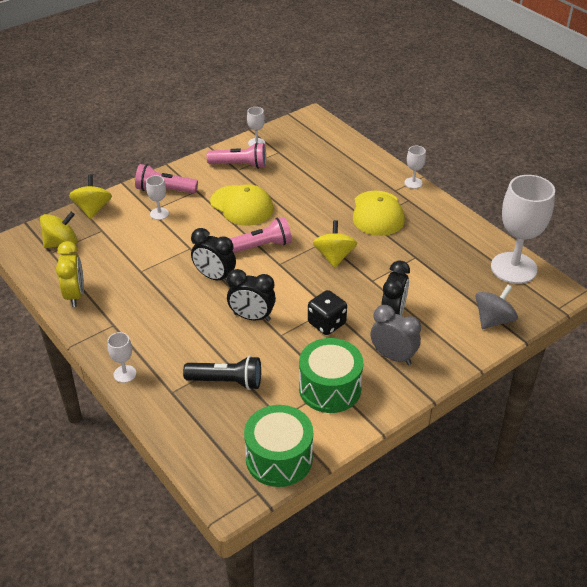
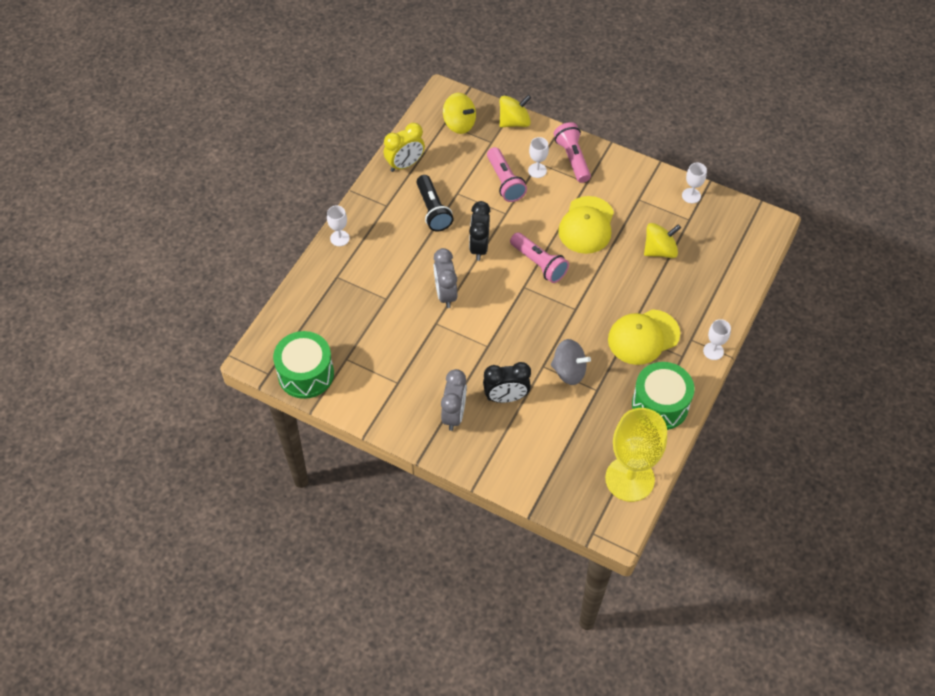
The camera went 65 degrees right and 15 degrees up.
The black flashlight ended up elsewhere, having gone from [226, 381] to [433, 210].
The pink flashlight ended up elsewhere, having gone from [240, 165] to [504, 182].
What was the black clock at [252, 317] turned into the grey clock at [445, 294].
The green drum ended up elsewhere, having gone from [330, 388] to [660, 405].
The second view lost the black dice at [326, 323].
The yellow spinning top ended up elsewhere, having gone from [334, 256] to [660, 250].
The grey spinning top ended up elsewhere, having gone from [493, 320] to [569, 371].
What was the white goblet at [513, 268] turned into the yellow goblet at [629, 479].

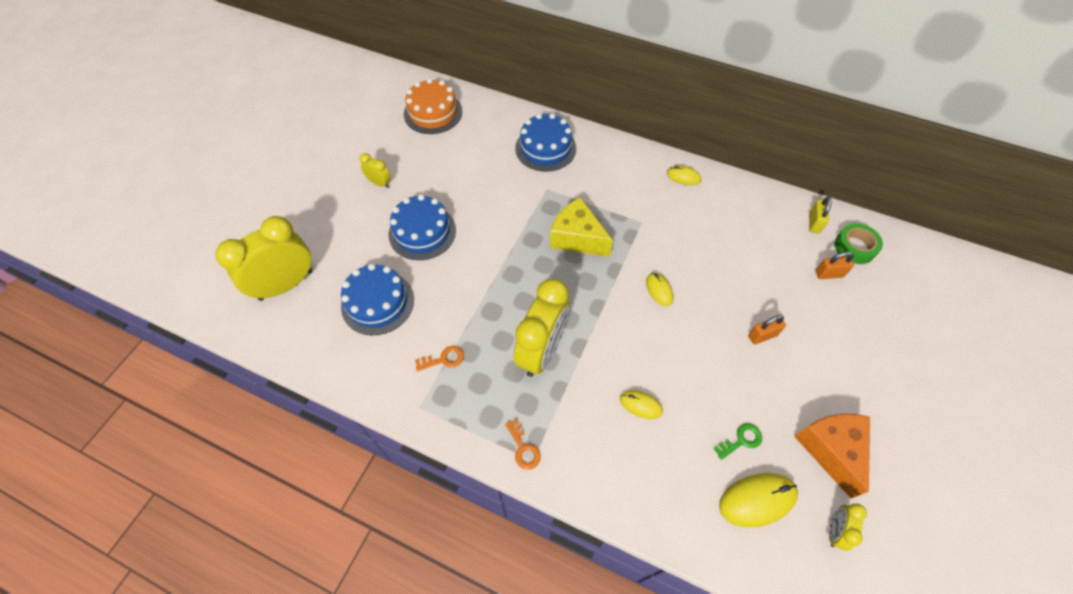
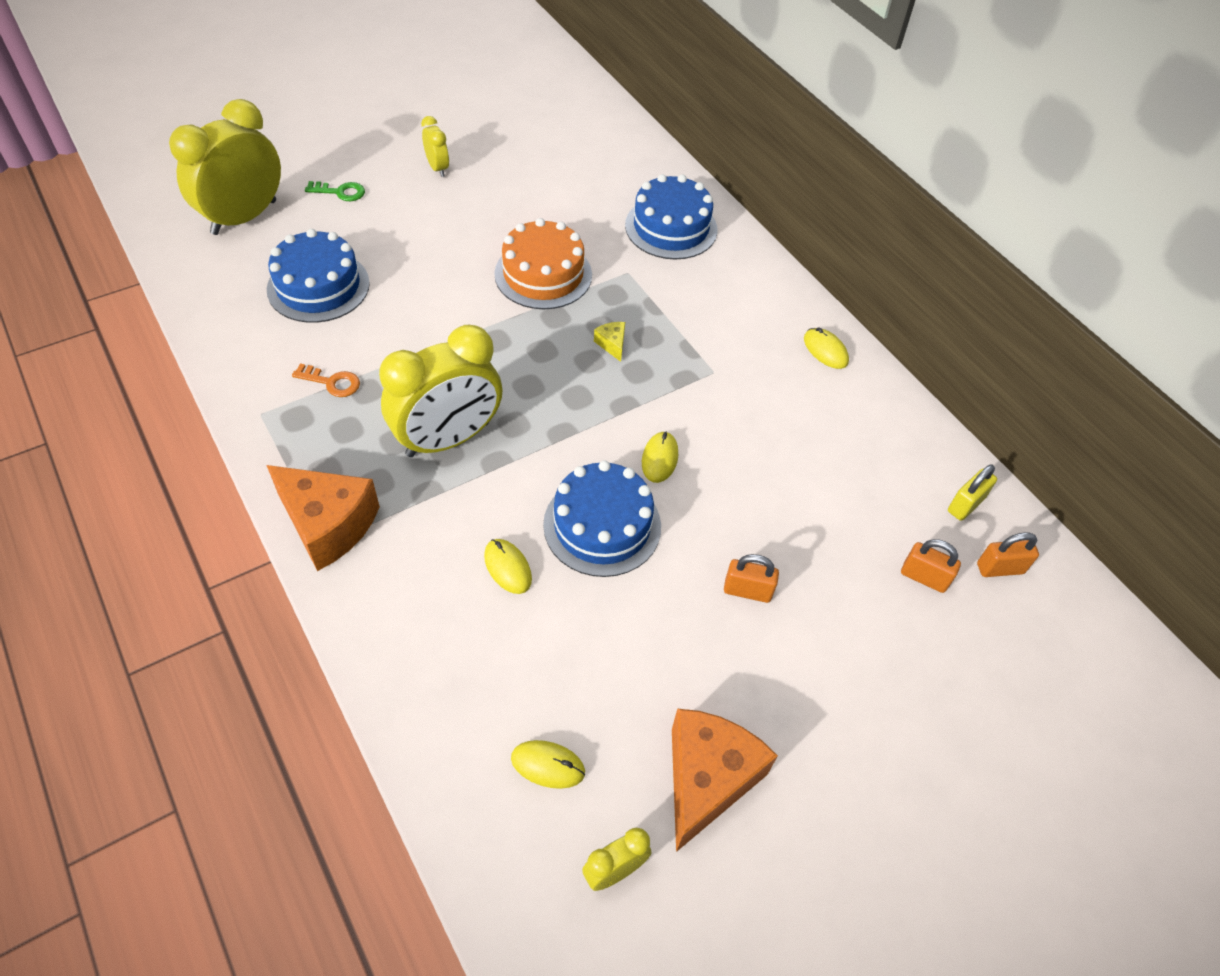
The camera went 30 degrees right and 5 degrees down.
The yellow clock at [286, 285] ended up facing another way, 45 degrees counterclockwise from before.
The blue cake ended up elsewhere, having gone from [422, 232] to [602, 525].
The orange cake ended up elsewhere, having gone from [433, 113] to [543, 274].
Where the orange key stood at [523, 448], the orange cheese came to stand at [328, 525].
The size of the yellow cheese at [577, 238] changed by a factor of 0.42.
The green key ended up elsewhere, having gone from [741, 440] to [340, 192].
The size of the yellow mouse at [757, 500] changed by a factor of 0.58.
Where the green tape stood at [854, 247], the orange padlock came to stand at [1000, 568].

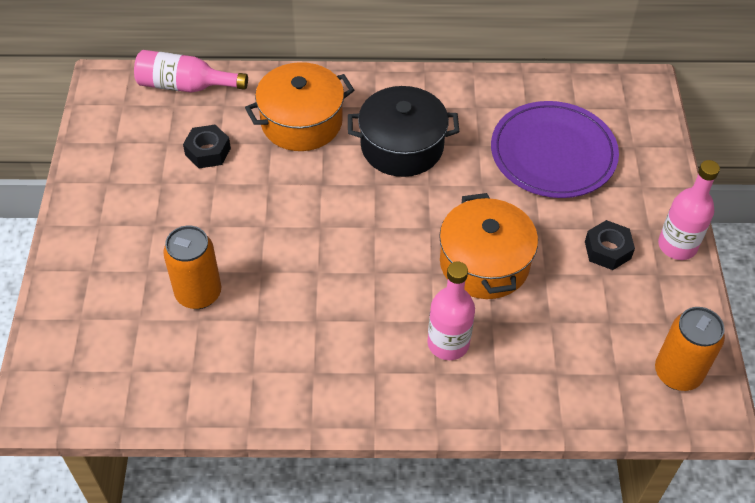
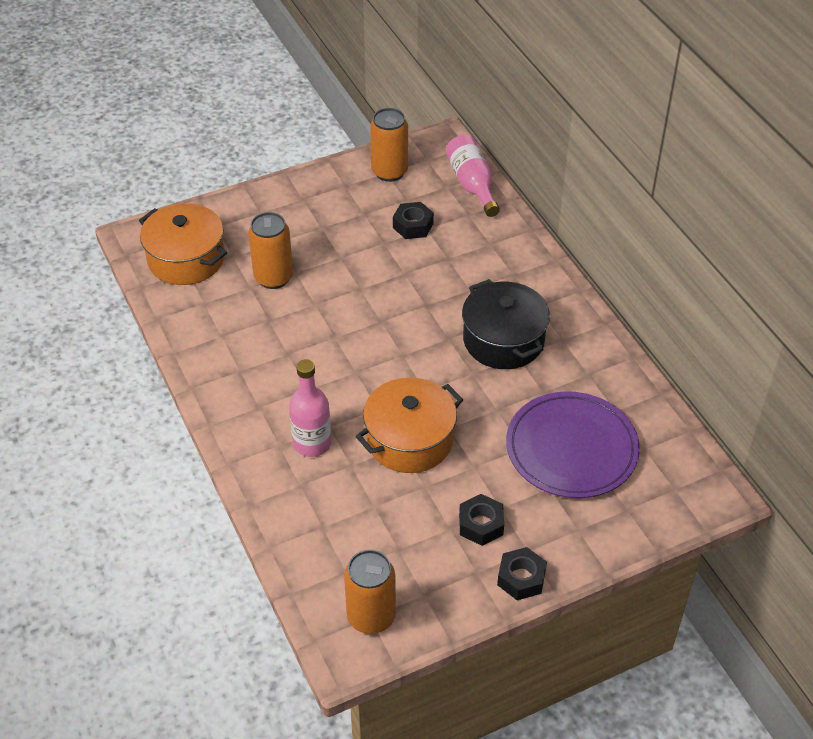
The camera went 65 degrees right and 5 degrees down.
The orange pot ended up elsewhere, having gone from [301, 122] to [186, 259].
Where the pink bottle stood at [677, 246], the black nut came to stand at [521, 578].
The second view gained the orange can at [389, 172].

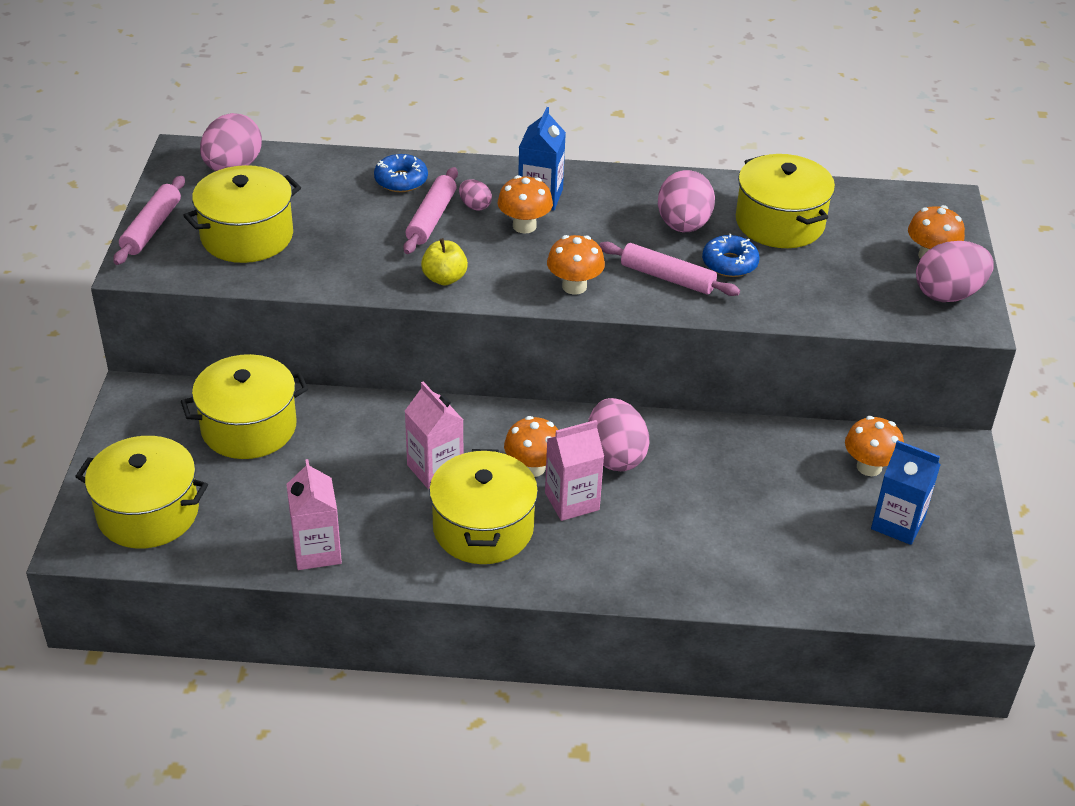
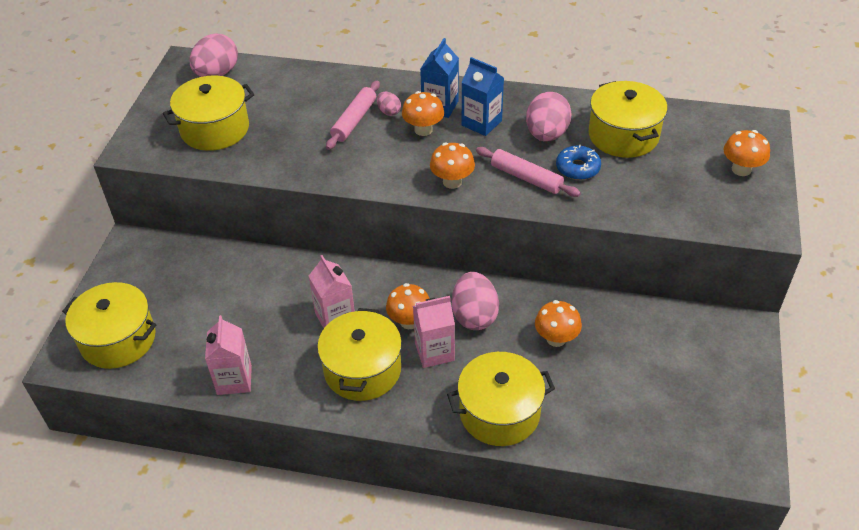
The camera went 10 degrees right and 5 degrees up.
The second view lost the pink rolling pin at [151, 228].
The yellow pot ended up elsewhere, having gone from [249, 427] to [499, 412].
The second view lost the blue donut at [401, 180].
The second view lost the yellow apple at [444, 278].
The orange mushroom ended up elsewhere, having gone from [869, 467] to [556, 338].
The blue carton ended up elsewhere, having gone from [897, 523] to [481, 123].
The second view lost the pink egg at [948, 294].

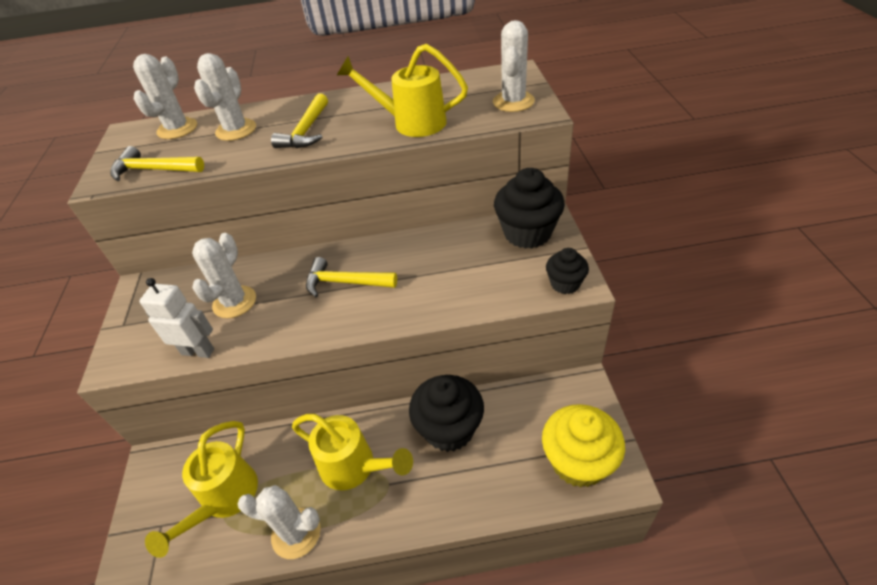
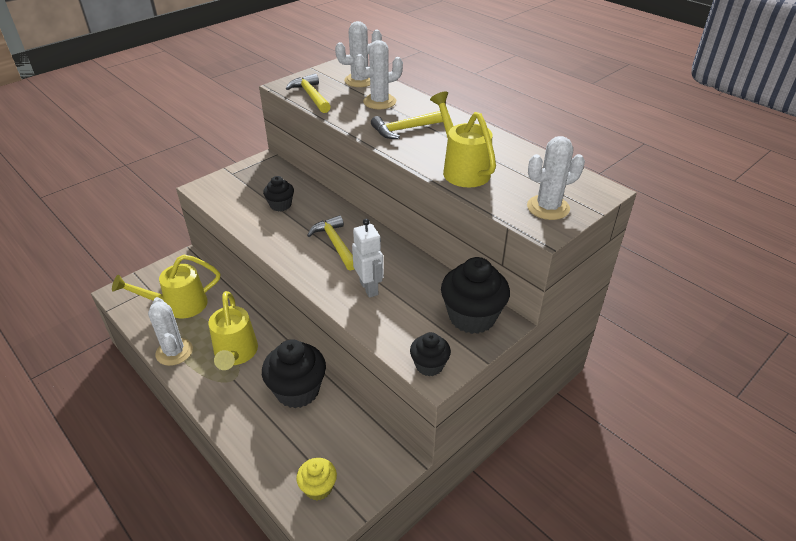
The camera went 50 degrees right and 5 degrees down.
The white robot ended up elsewhere, having gone from [198, 351] to [369, 288].
Where the white cactus stood at [234, 302], the black cupcake came to stand at [280, 205].
The size of the yellow cupcake at [578, 462] changed by a factor of 0.56.

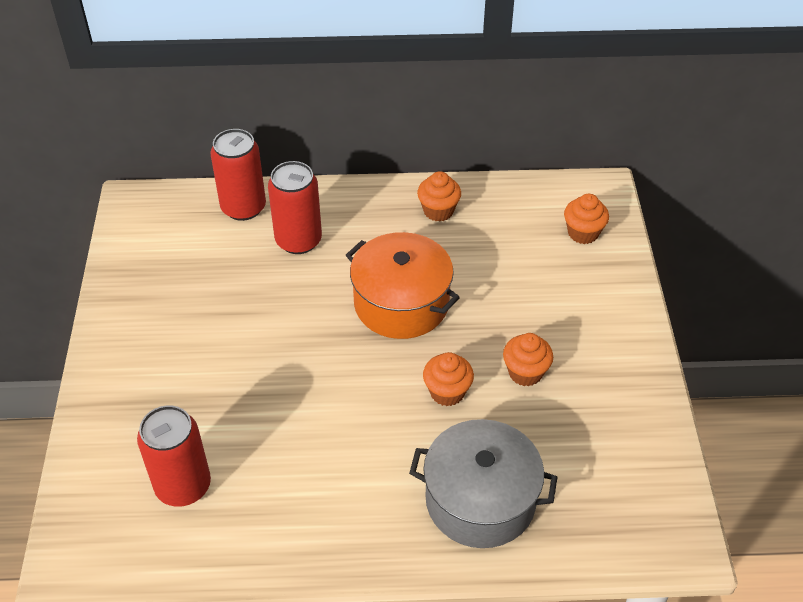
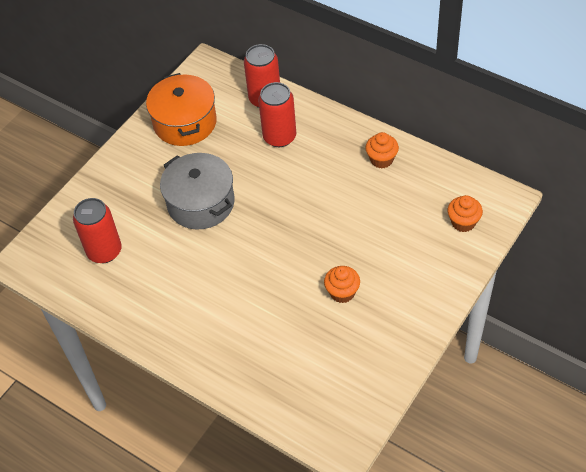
The camera went 40 degrees right and 5 degrees up.
The orange pot ended up elsewhere, having gone from [401, 303] to [185, 122].
The grey pot ended up elsewhere, having gone from [480, 500] to [200, 203].
The second view lost the orange cupcake at [447, 392].

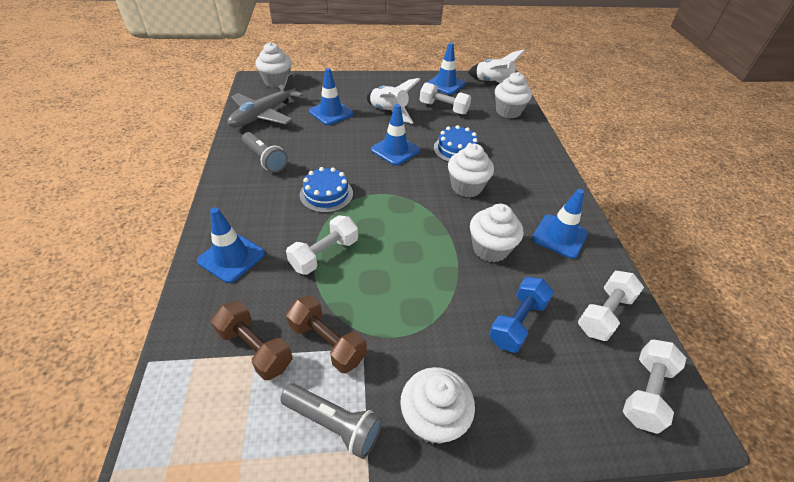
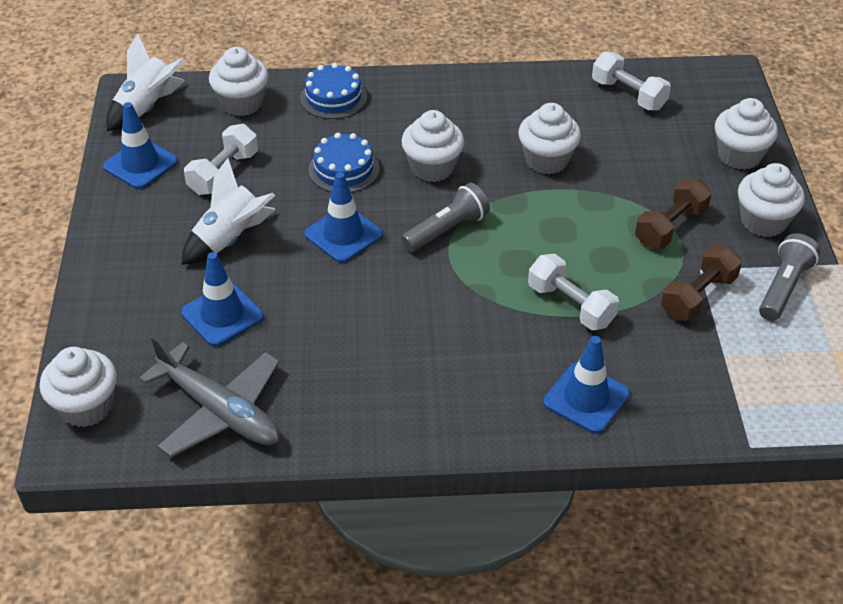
The camera went 85 degrees left and 0 degrees up.
The brown dumbbell ended up elsewhere, having gone from [255, 348] to [670, 227].
The grey flashlight ended up elsewhere, having gone from [265, 159] to [447, 230].
The blue cake ended up elsewhere, having gone from [326, 194] to [333, 98].
The second view lost the blue dumbbell at [517, 322].
The second view lost the blue traffic cone at [559, 236].
The second view lost the white dumbbell at [645, 392].
The second view gained the white cupcake at [739, 156].

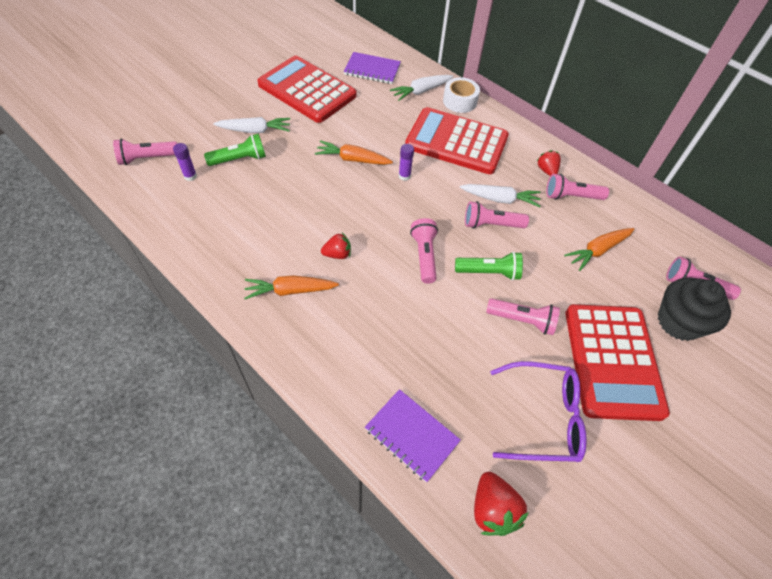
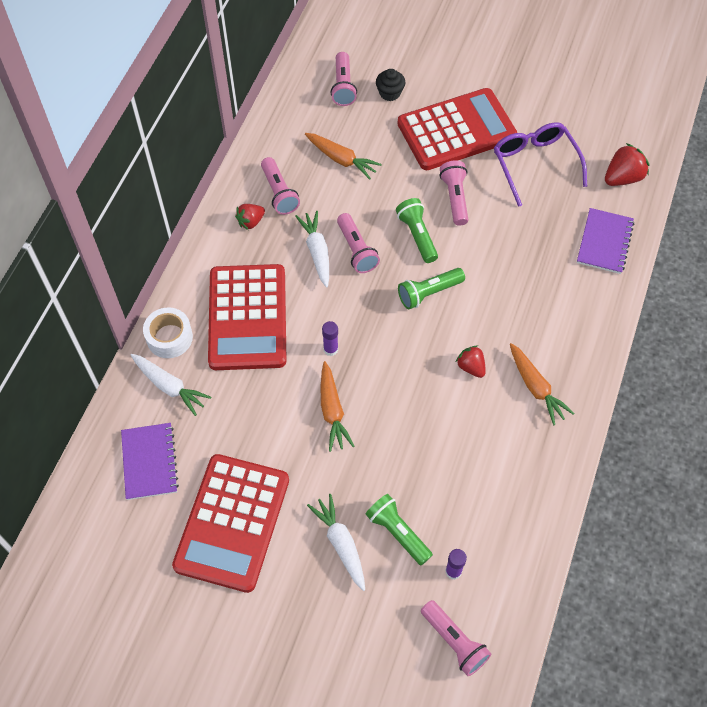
The camera went 110 degrees left and 5 degrees up.
What was the pink flashlight at [424, 256] turned into the green flashlight at [429, 293].
The size of the black cupcake at [679, 322] changed by a factor of 0.54.

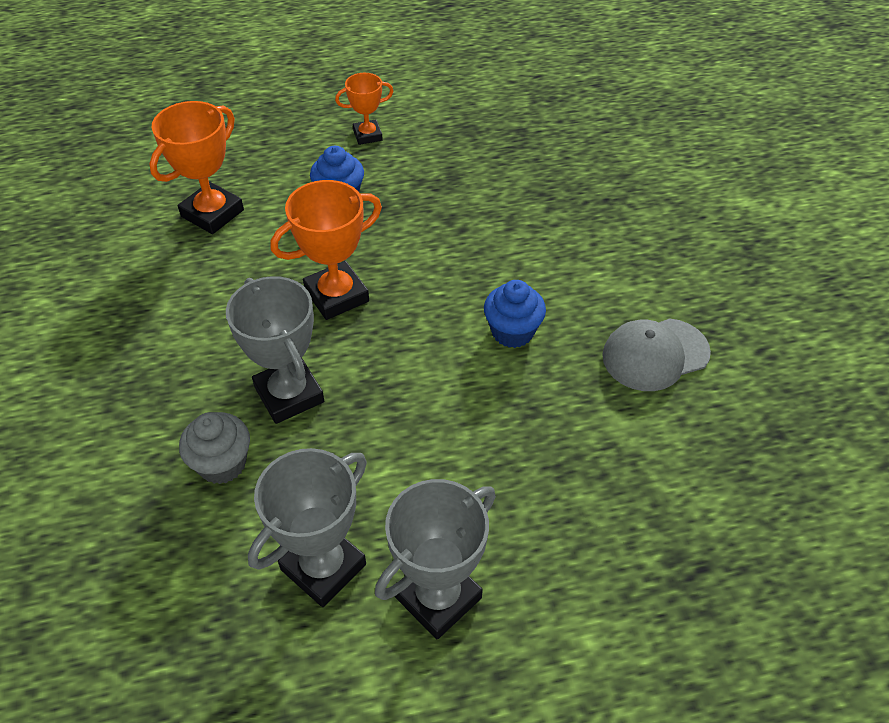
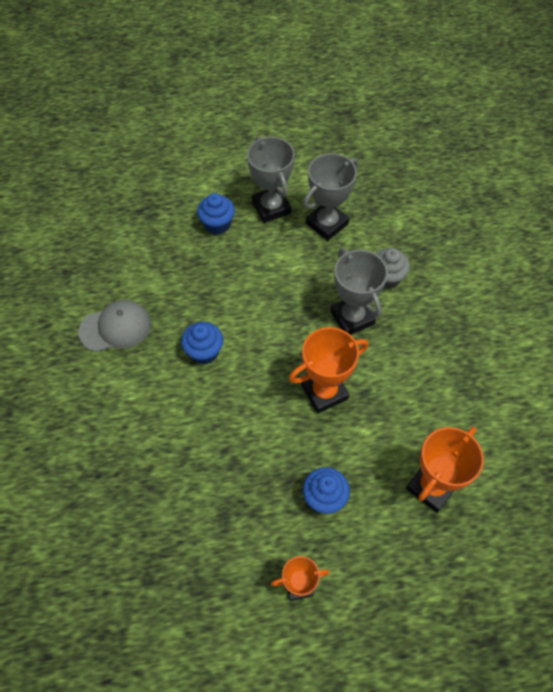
The camera went 175 degrees left and 10 degrees up.
The grey trophy at [438, 597] ended up facing another way, 75 degrees counterclockwise from before.
The second view gained the blue cupcake at [217, 224].

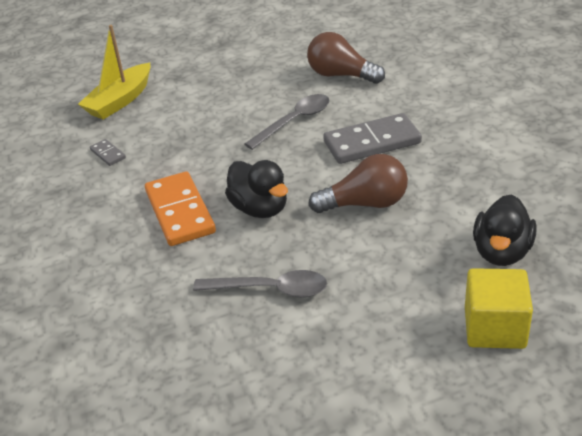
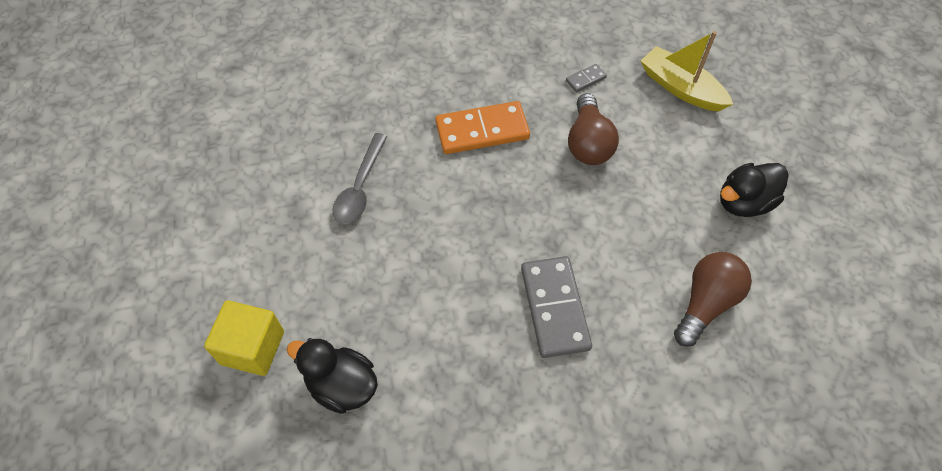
The camera went 95 degrees right and 20 degrees up.
The black duck ended up elsewhere, having gone from [260, 208] to [744, 202].
The second view lost the grey spoon at [294, 121].
The brown light bulb ended up elsewhere, having gone from [365, 203] to [588, 143].

